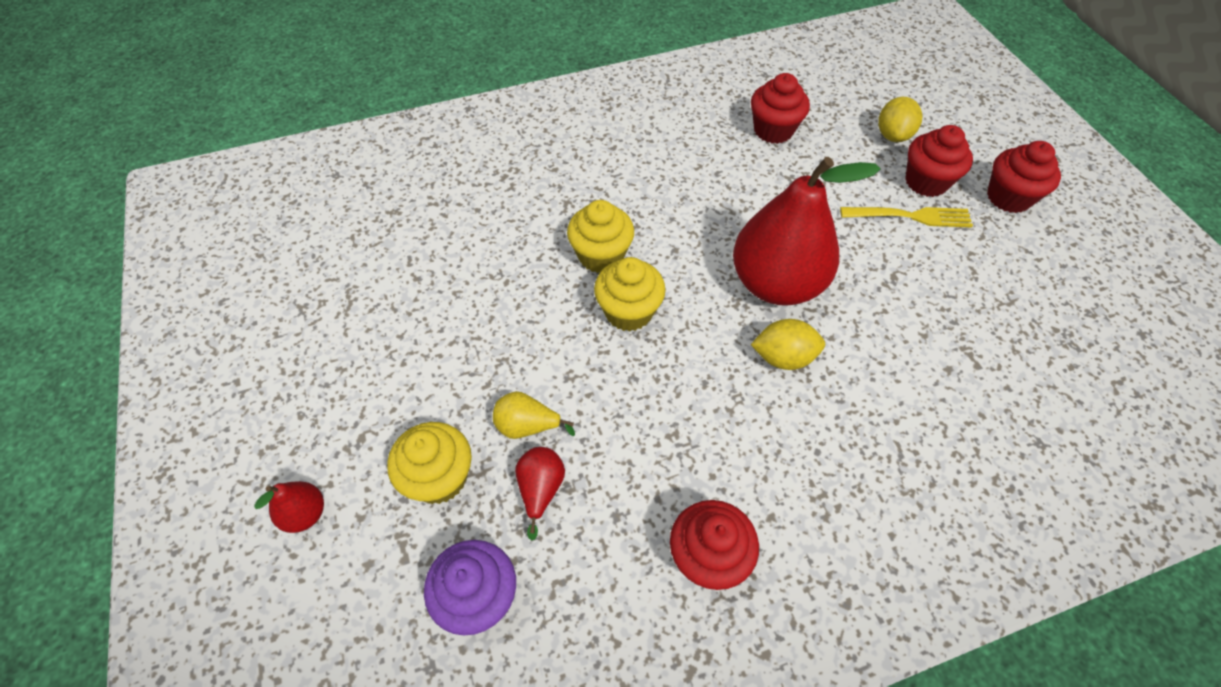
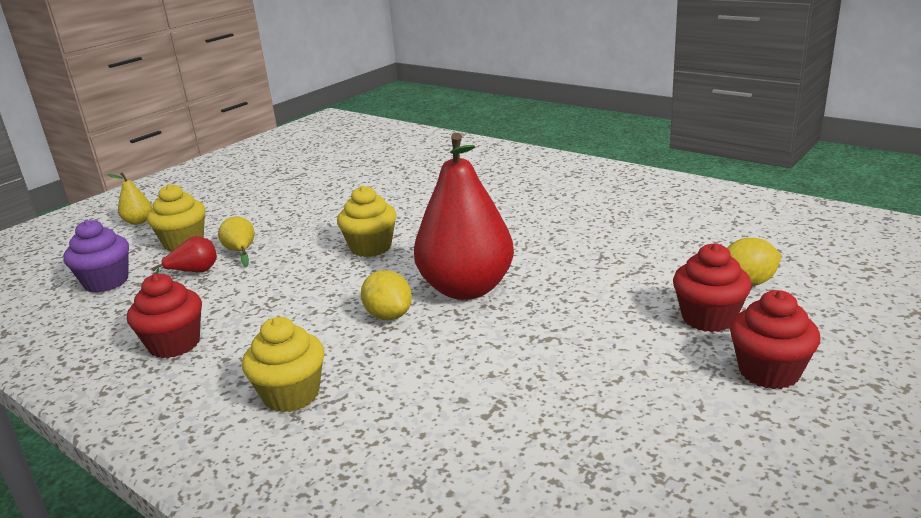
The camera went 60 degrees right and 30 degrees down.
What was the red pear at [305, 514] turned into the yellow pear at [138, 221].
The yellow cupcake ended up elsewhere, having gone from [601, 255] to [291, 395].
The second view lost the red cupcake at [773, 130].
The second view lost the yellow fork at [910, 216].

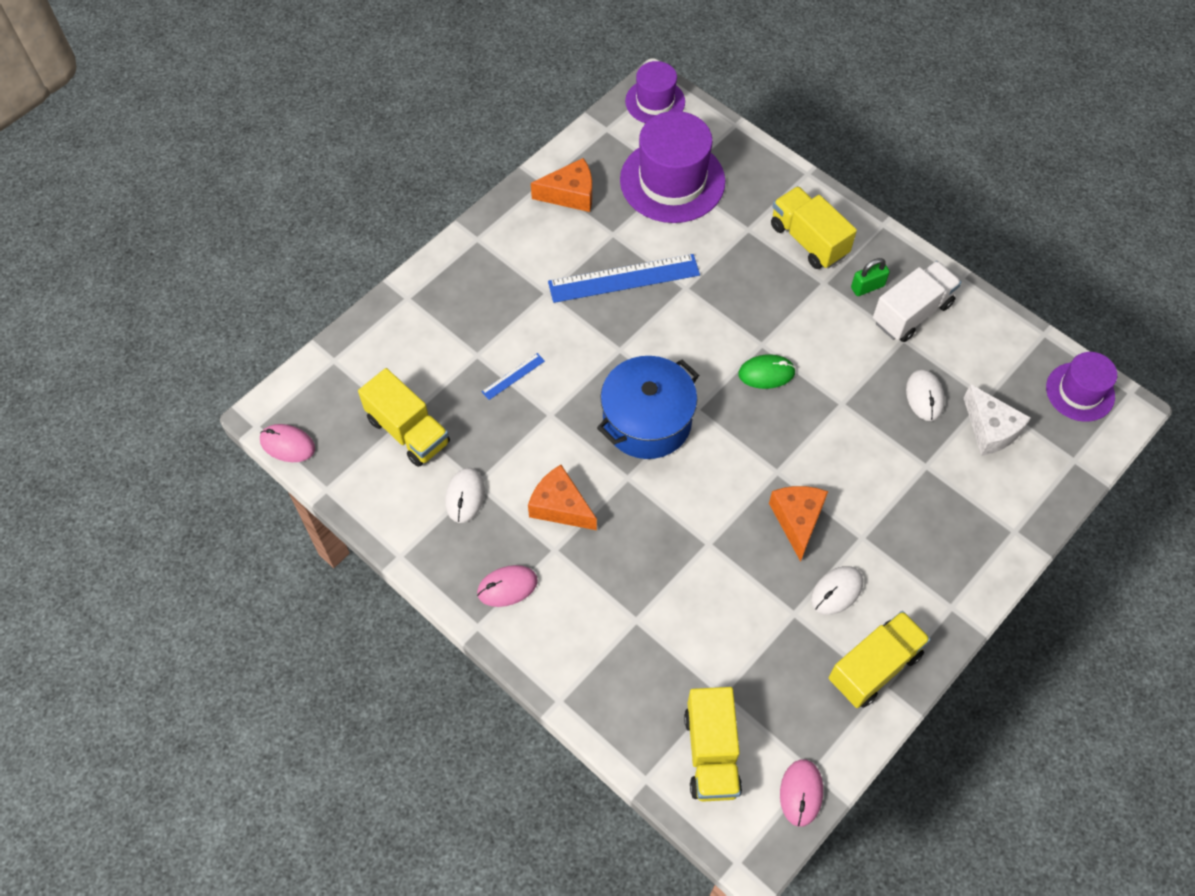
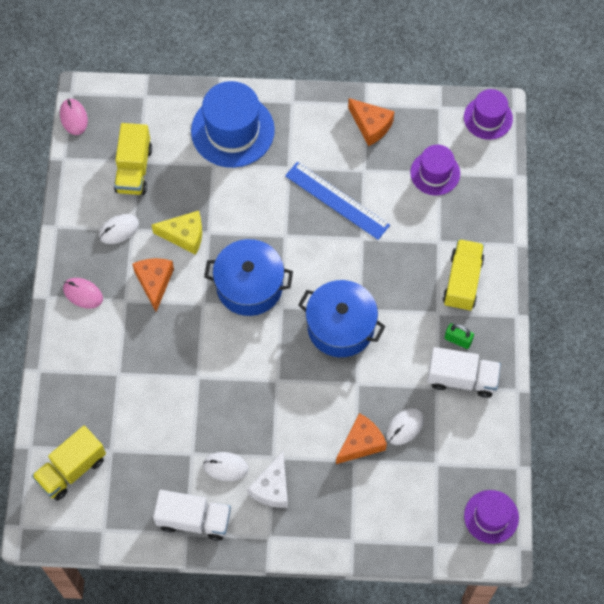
The camera went 50 degrees right and 5 degrees up.
The second view lost the blue ruler at [513, 376].
The size of the purple hat at [672, 181] changed by a factor of 0.59.
Where the green mouse stood at [766, 373], the blue pot came to stand at [340, 327].
The orange cheese ended up elsewhere, having gone from [797, 520] to [361, 443].
The second view lost the pink mouse at [801, 793].
What was the yellow truck at [874, 667] turned into the white truck at [194, 520].
The white cheese ended up elsewhere, having gone from [990, 429] to [272, 487].
The second view gained the yellow cheese at [184, 235].
The second view gained the blue hat at [232, 130].

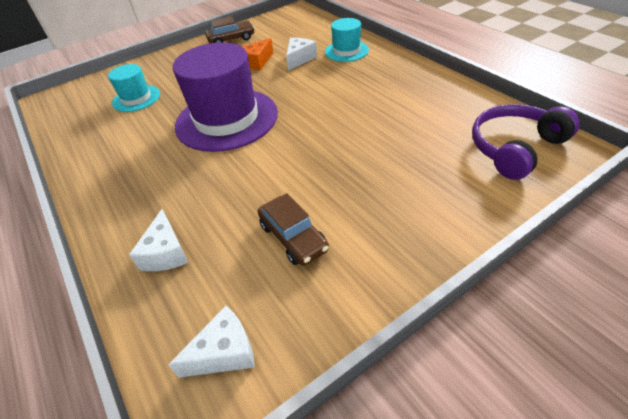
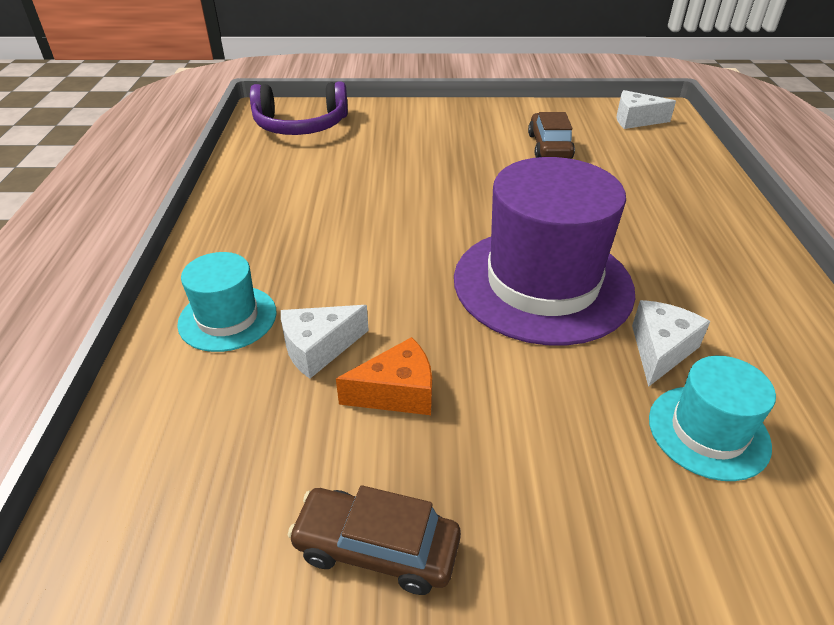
The camera went 150 degrees left and 5 degrees down.
The white cheese ended up elsewhere, having gone from [166, 253] to [660, 350].

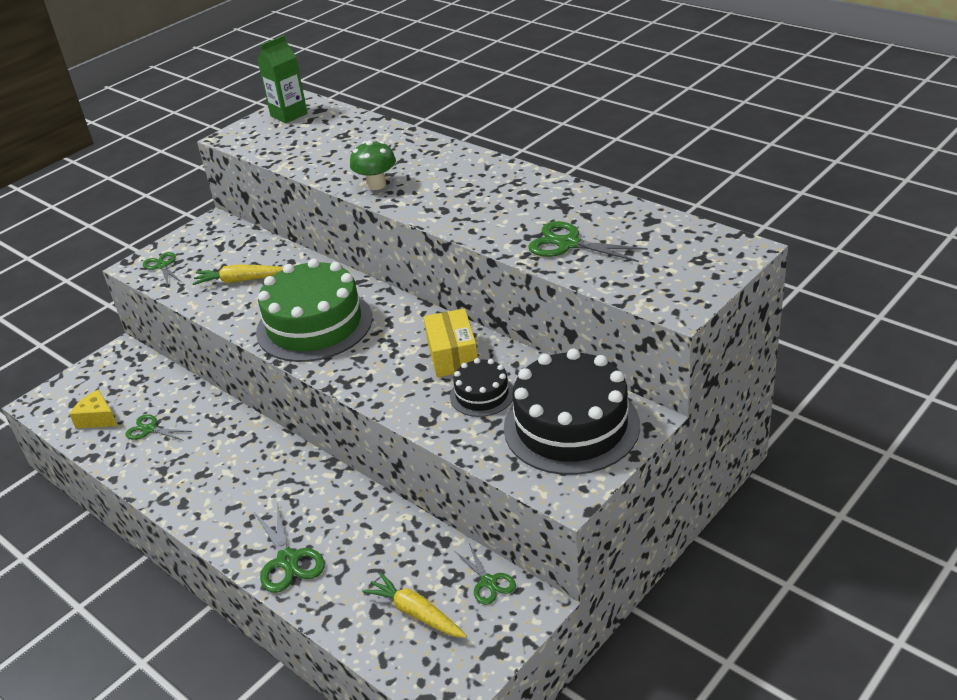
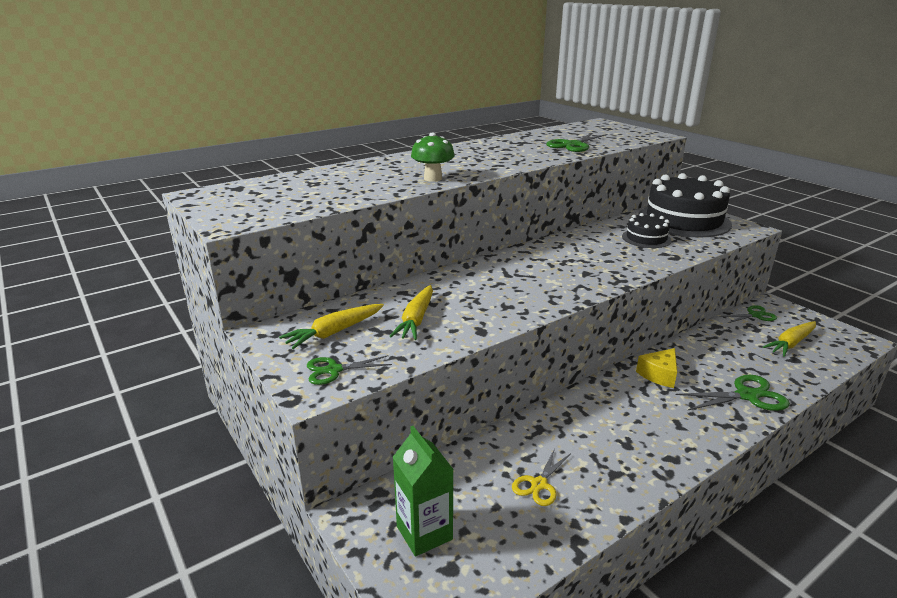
The camera went 80 degrees left and 10 degrees down.
The yellow cheese ended up elsewhere, having gone from [97, 418] to [659, 375].
What was the green scissors at [149, 429] turned into the yellow scissors at [539, 484].
The second view lost the green cake at [314, 325].
The green carton ended up elsewhere, having gone from [289, 115] to [424, 533].
The second view lost the yellow box at [452, 355].
The second view gained the yellow carrot at [334, 332].

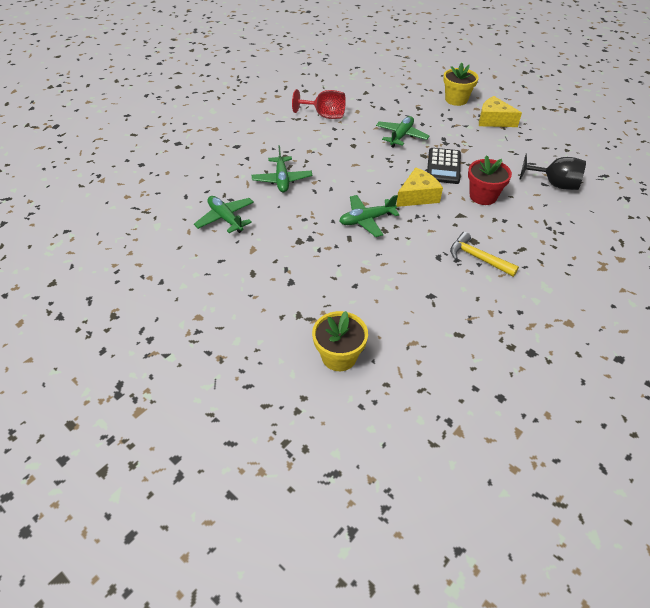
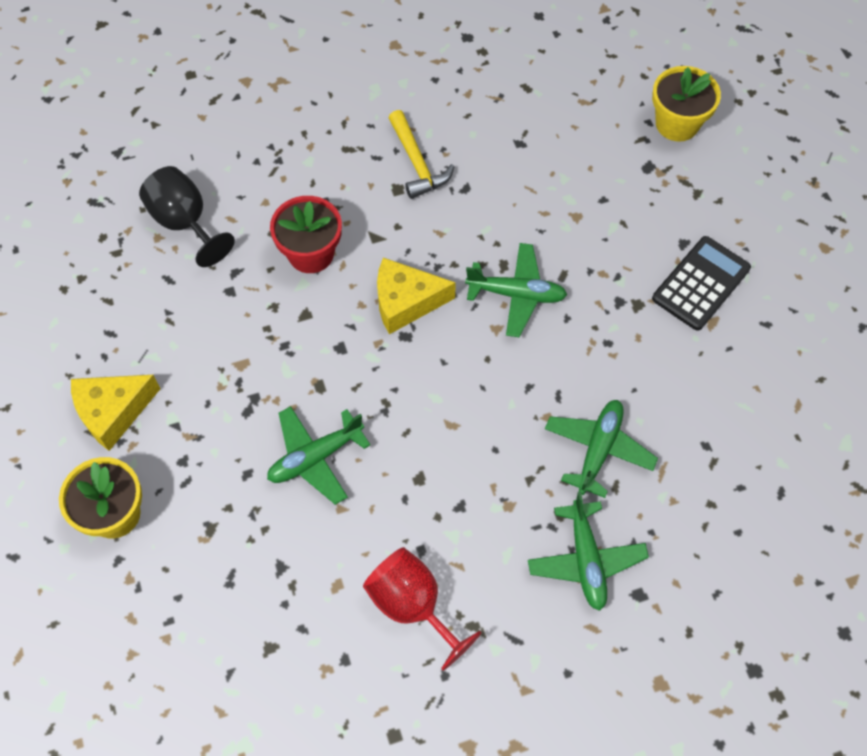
The camera went 150 degrees left and 15 degrees up.
The green plane ended up elsewhere, having gone from [225, 218] to [586, 560].
The black calculator ended up elsewhere, having gone from [443, 166] to [701, 283].
The yellow cheese at [493, 120] ended up facing another way, 90 degrees clockwise from before.

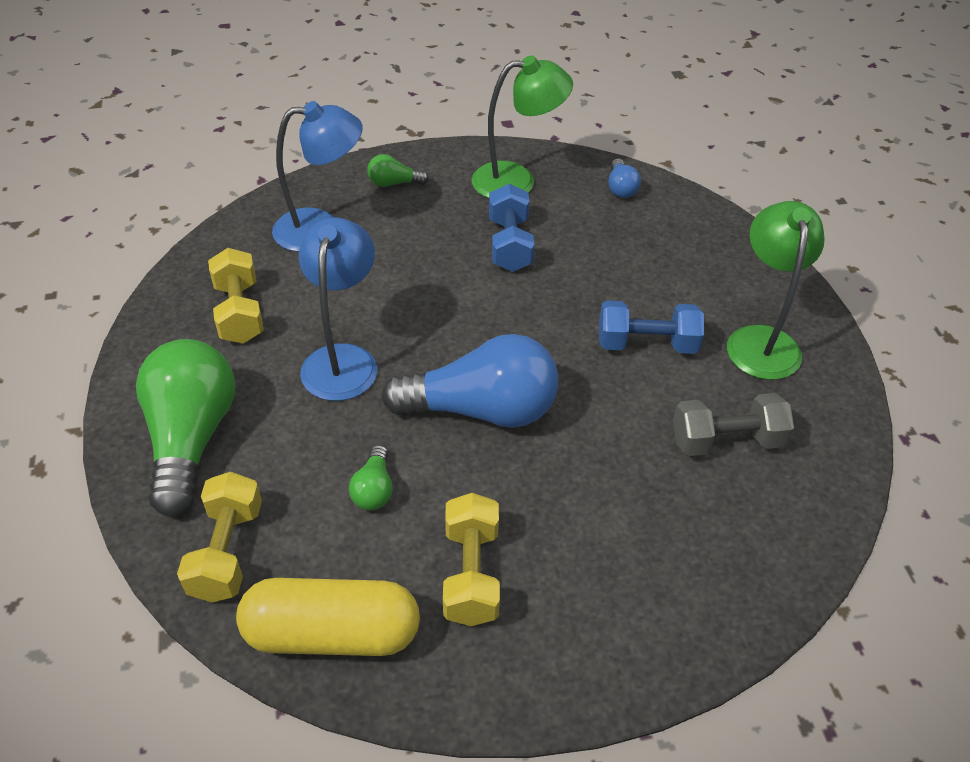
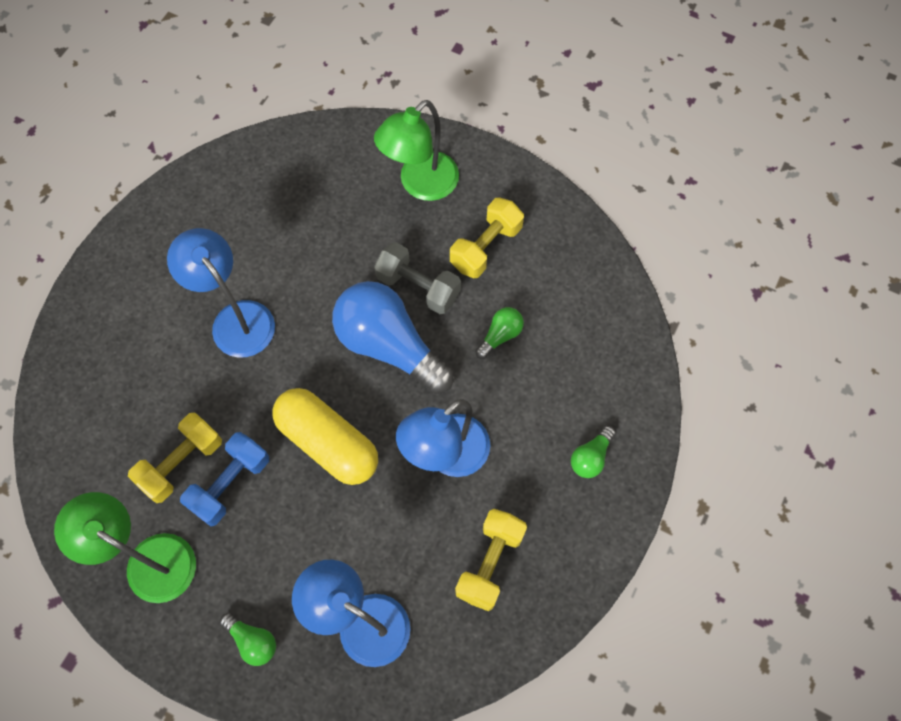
The camera went 140 degrees left and 20 degrees up.
The size of the green light bulb at [191, 439] changed by a factor of 0.44.
The yellow dumbbell ended up elsewhere, having gone from [227, 552] to [181, 463].
The yellow capsule ended up elsewhere, having gone from [332, 633] to [328, 443].
Where the blue dumbbell stood at [646, 344], the blue lamp came to stand at [235, 318].
The second view lost the blue light bulb at [621, 188].
The grey dumbbell ended up elsewhere, having gone from [726, 441] to [418, 287].
The green lamp ended up elsewhere, having gone from [761, 340] to [420, 184].

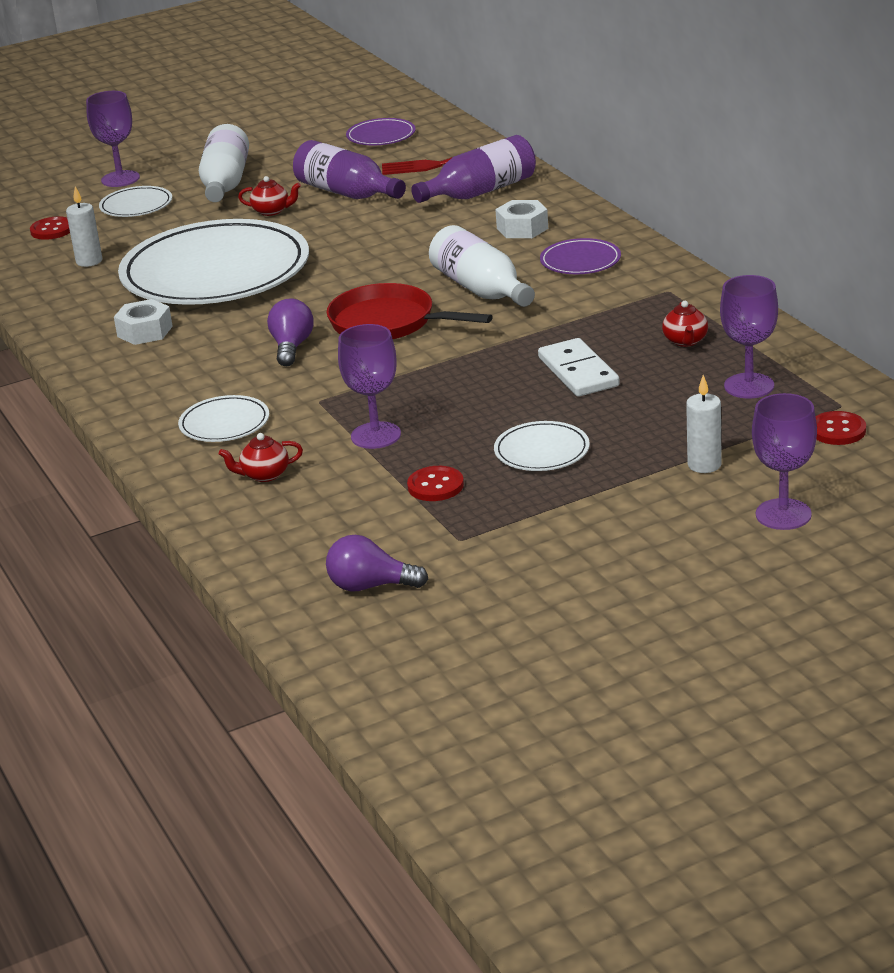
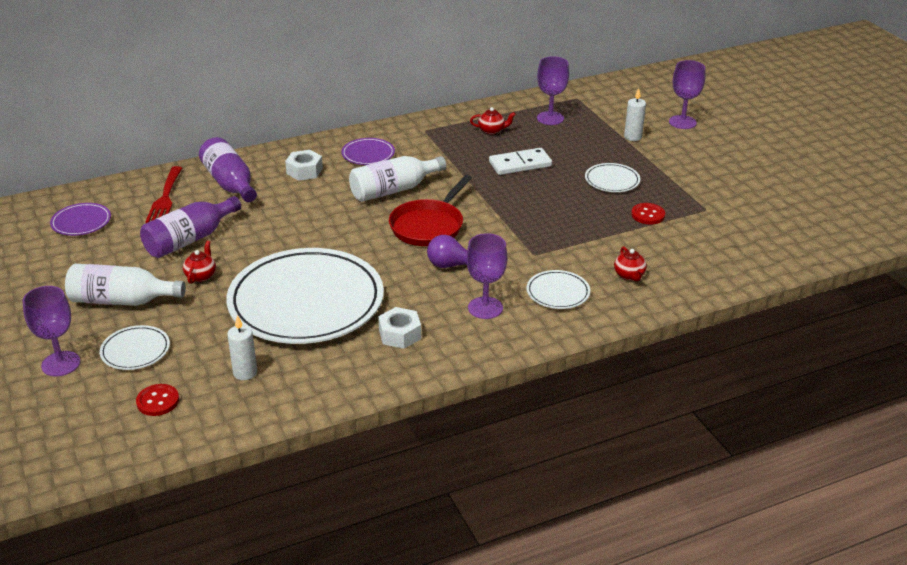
The camera went 90 degrees left and 5 degrees up.
The second view lost the purple light bulb at [370, 586].
The purple goblet ended up elsewhere, having gone from [375, 435] to [485, 308].
The second view lost the red button at [837, 430].

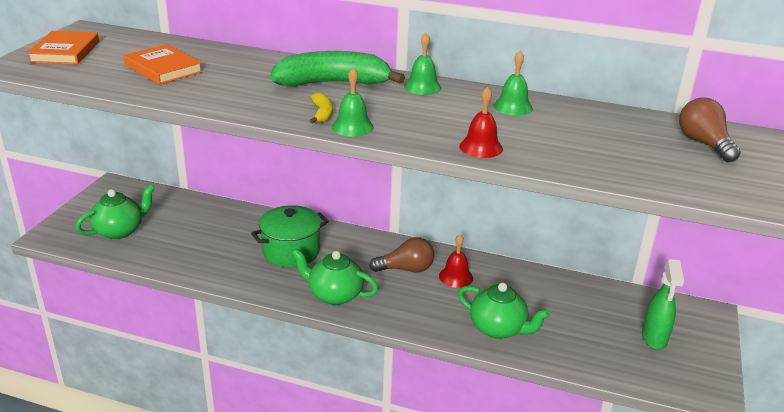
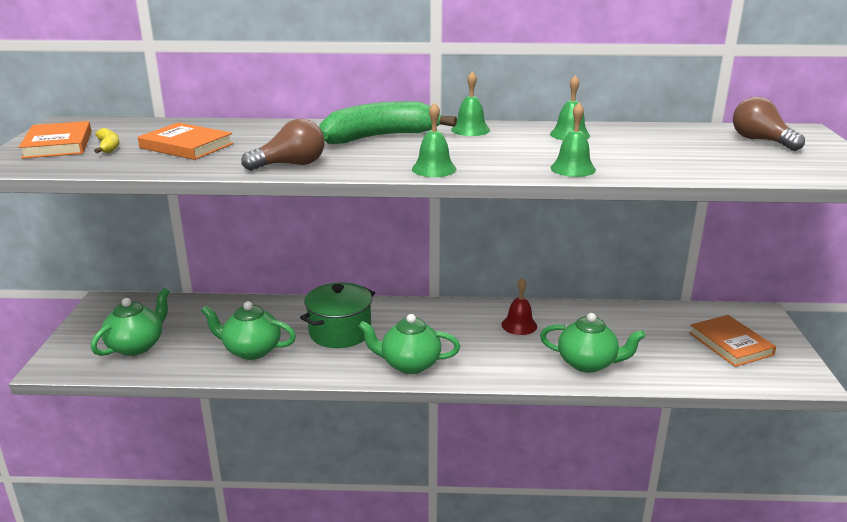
The camera went 15 degrees left and 5 degrees down.
The yellow banana ended up elsewhere, having gone from [322, 114] to [109, 147].
The brown light bulb ended up elsewhere, having gone from [406, 269] to [290, 165].
What was the red bell at [481, 147] turned into the green bell at [573, 169].
Where the green spray bottle stood at [654, 339], the orange book came to stand at [730, 344].
The second view gained the green teapot at [251, 350].

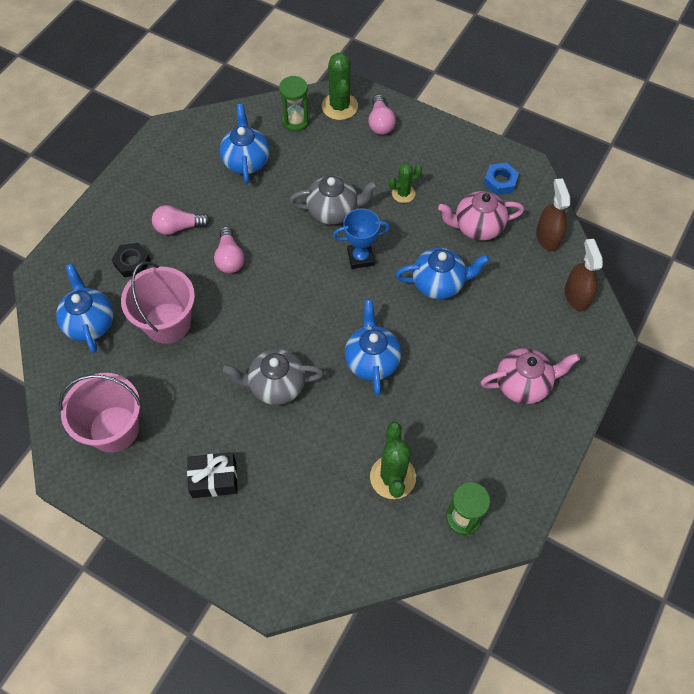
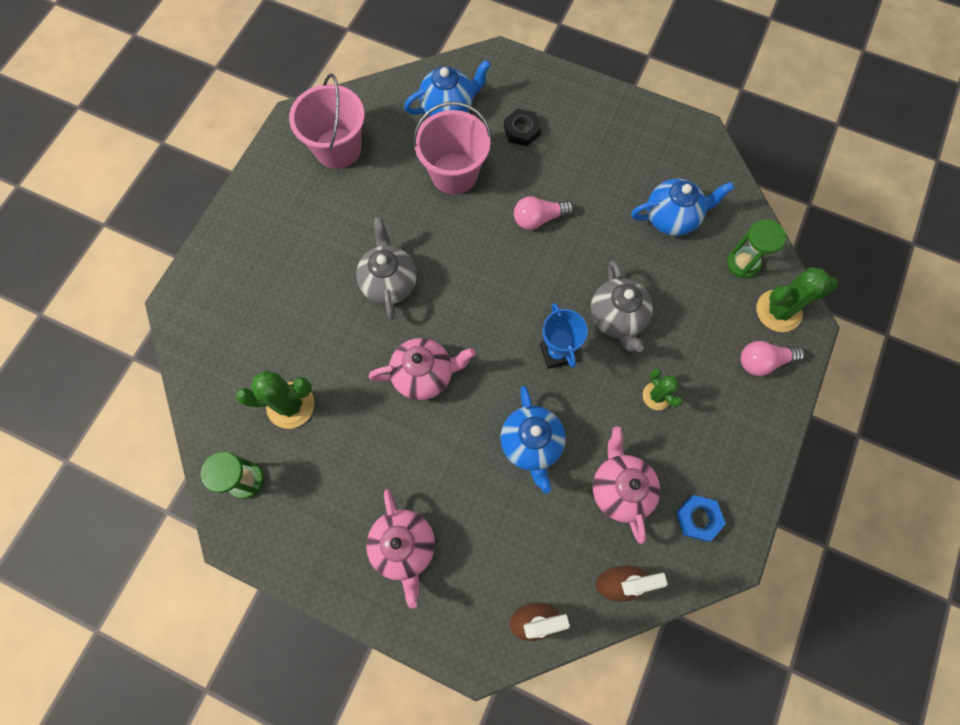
The camera went 85 degrees right and 10 degrees up.
The second view lost the pink light bulb at [179, 227].
The second view lost the black gift at [214, 479].
What was the blue teapot at [372, 360] turned into the pink teapot at [424, 375].

